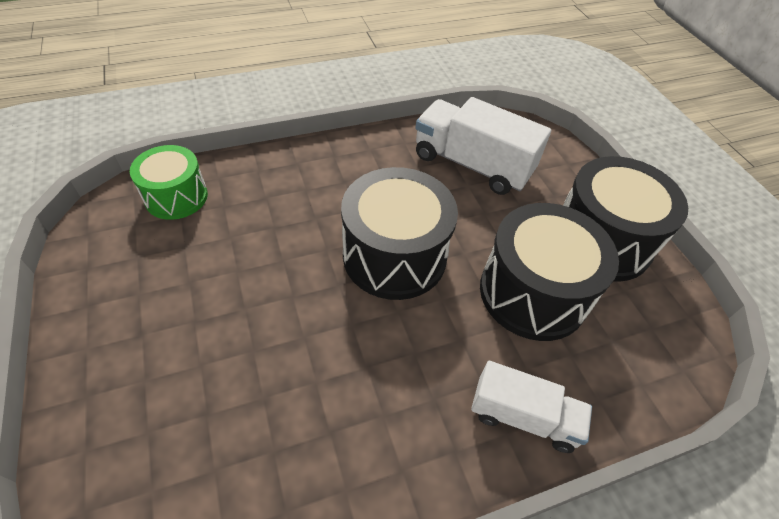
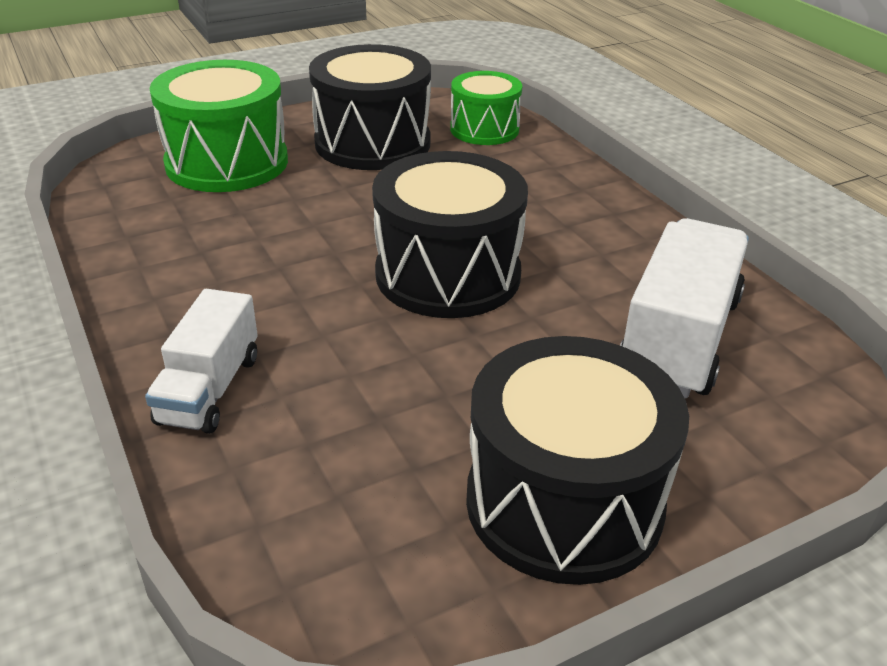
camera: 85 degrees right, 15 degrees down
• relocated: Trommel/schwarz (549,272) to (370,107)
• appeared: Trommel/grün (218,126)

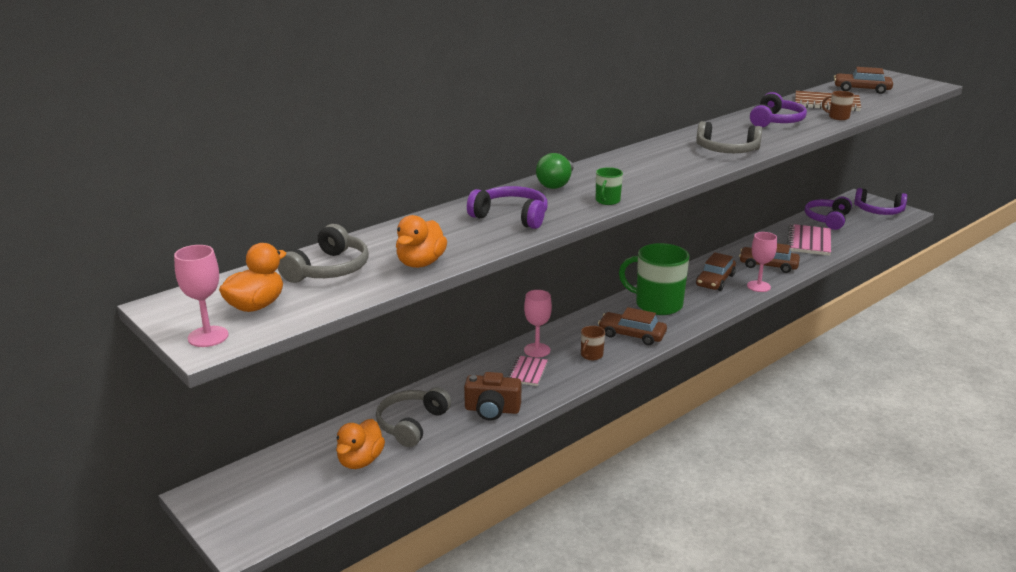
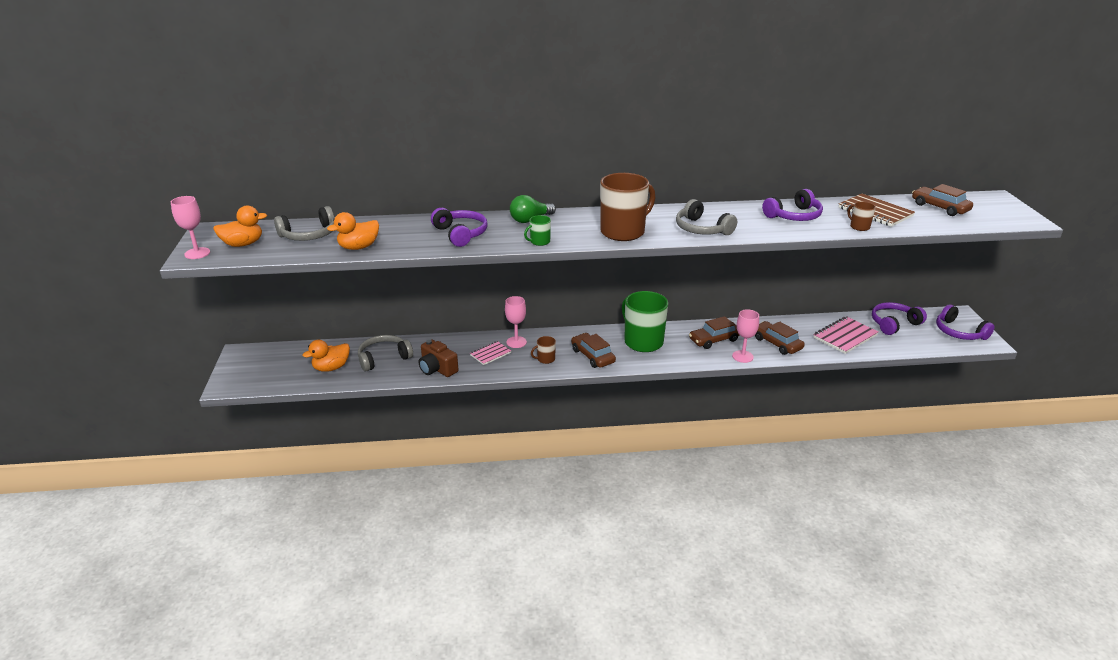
camera: 35 degrees right, 5 degrees up
• appeared: Tasse/braun (627,207)

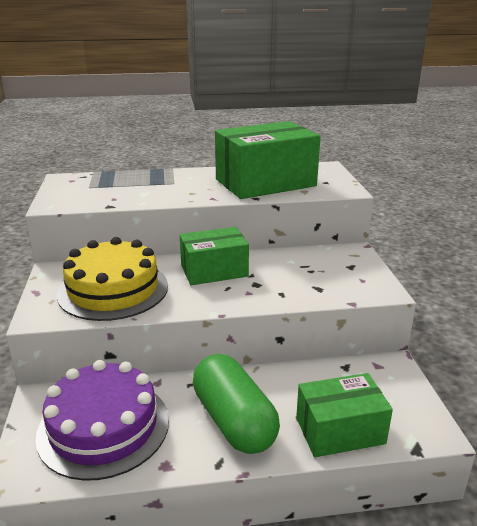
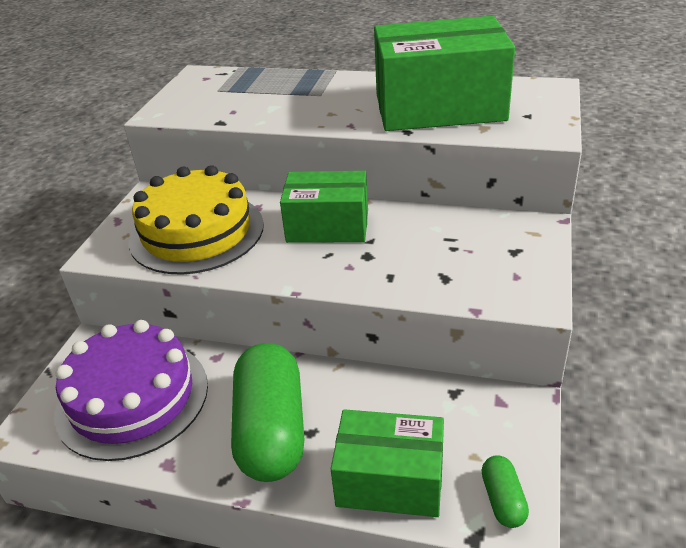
camera: 25 degrees right, 10 degrees up
• appeared: Kapsel/grün (505,491)

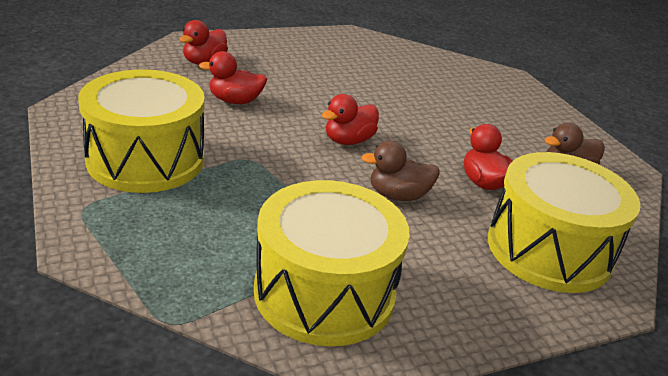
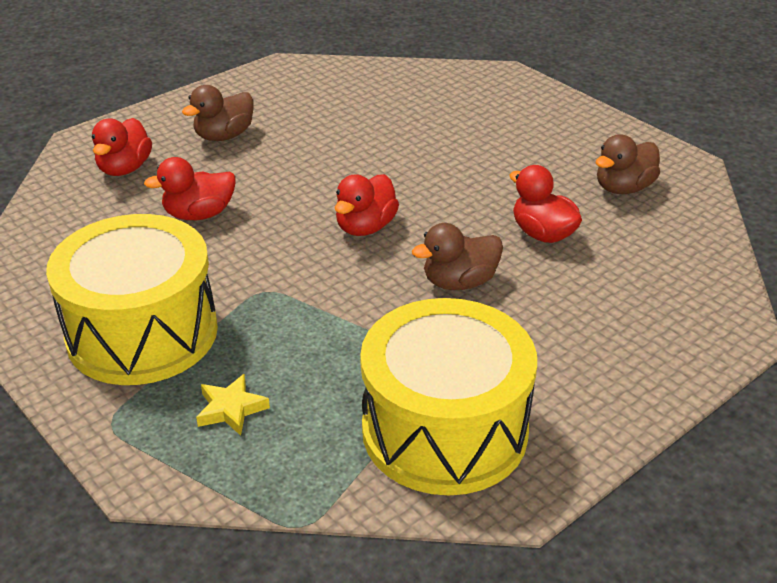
camera: 15 degrees left, 5 degrees up
• missing: Trommel/gelb (564,222)
• appeared: Ente/braun (218,113)
• appeared: Stern/gelb (233,405)

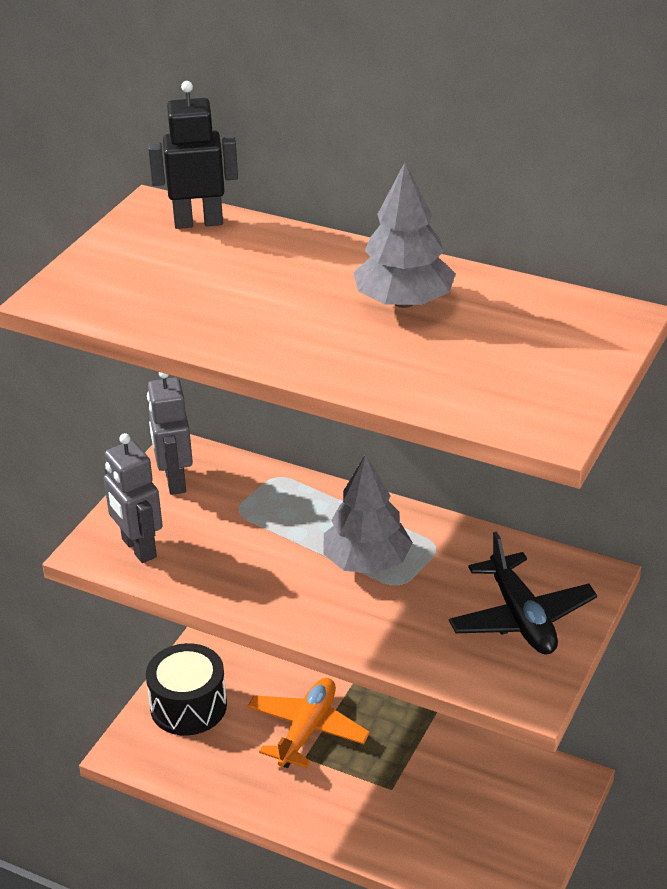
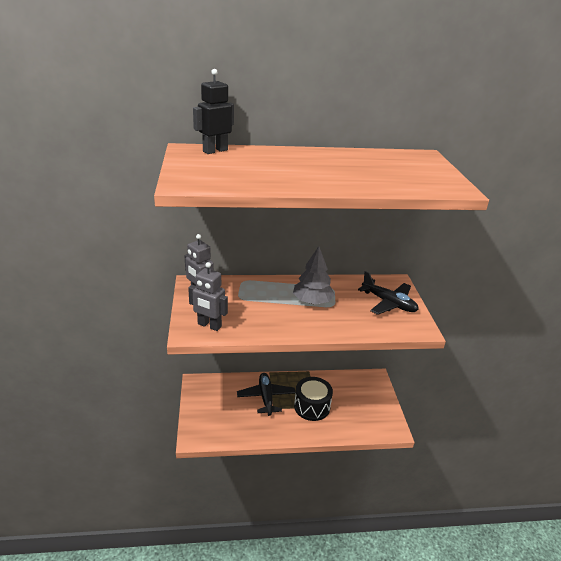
camera: 35 degrees left, 5 degrees down
• relocated: Trommel/schwarz (186,689) to (313,399)
• colour: Flugzeug/orange (308,723) to Flugzeug/schwarz (266,394)
• missing: Baum/grau (404,235)

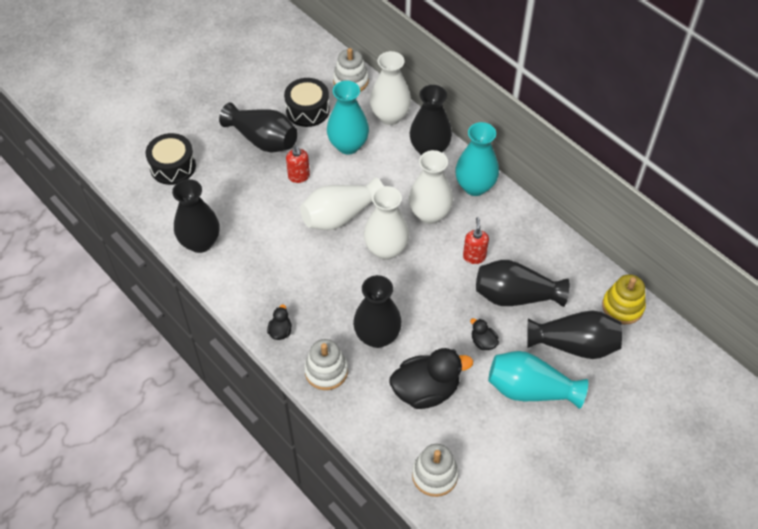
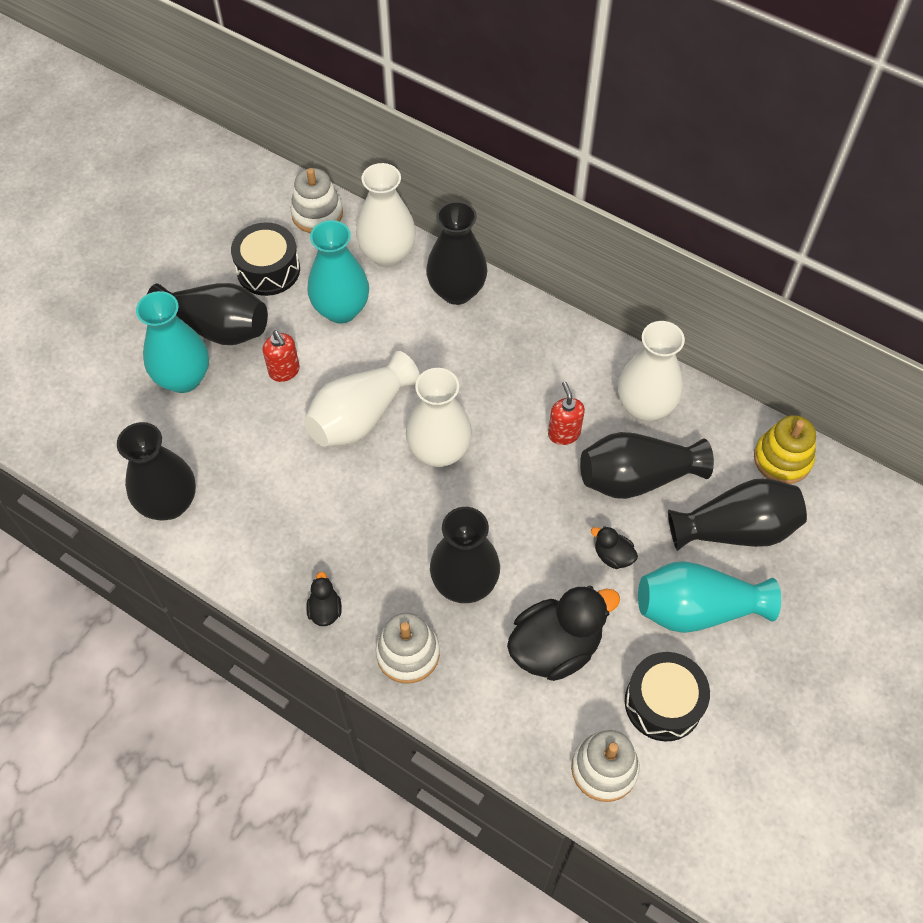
camera: 15 degrees left, 5 degrees up
• relocated: Trommel/schwarz (170,159) to (667,696)
• relocated: Vase/weiß (431,187) to (651,371)
• relocated: Vase/türkis (477,159) to (172,342)

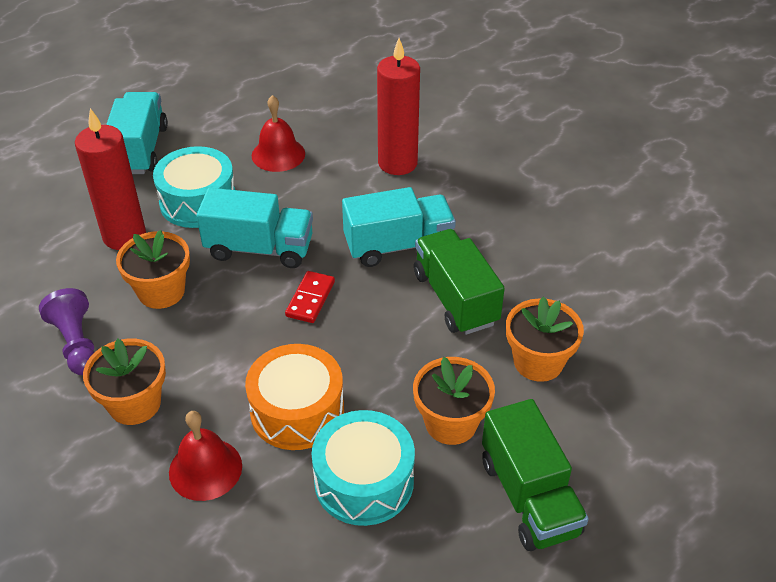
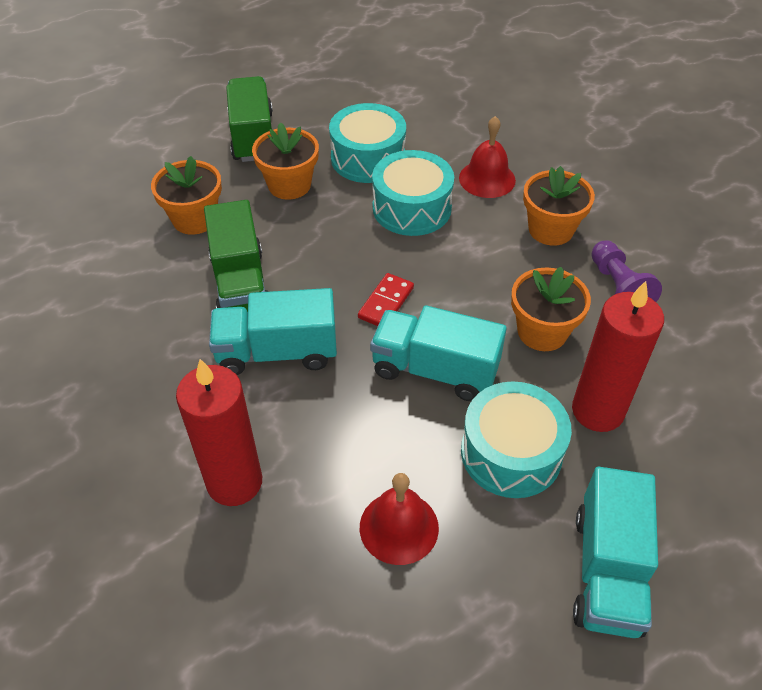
camera: 170 degrees left, 5 degrees up
• colour: Trommel/orange (294,397) to Trommel/türkis (413,193)

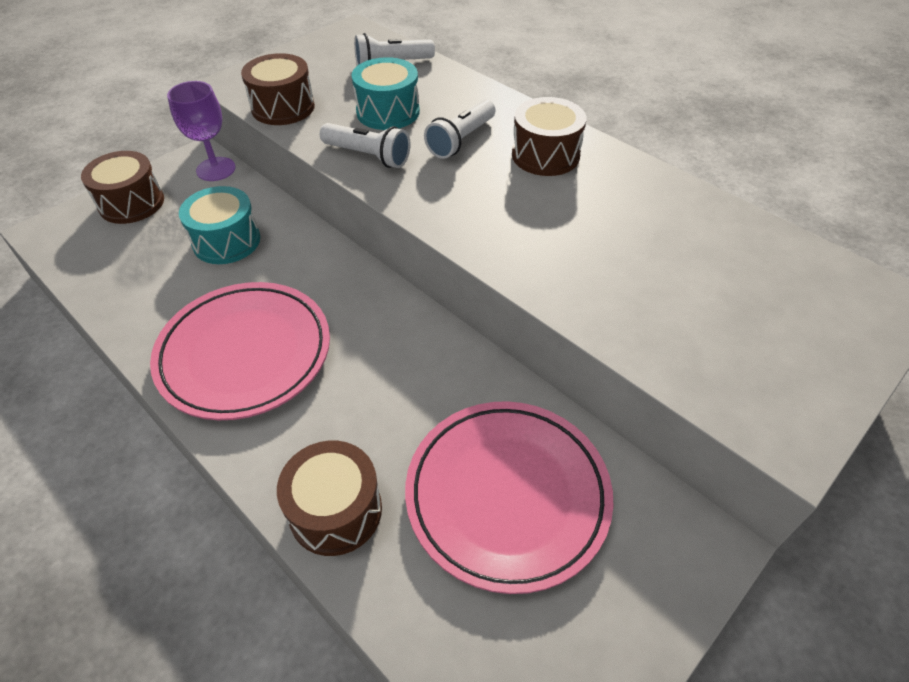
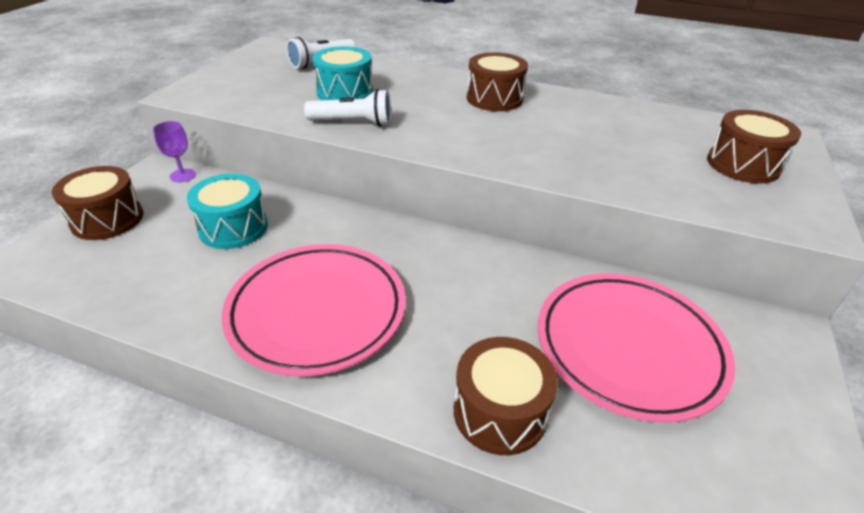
camera: 25 degrees left, 10 degrees down
• size: Kelch/lila (201,131) = (174,151) x0.64
• relocated: Trommel/braun (278,89) to (754,146)
• missing: Taschenlampe/weiß (460,129)

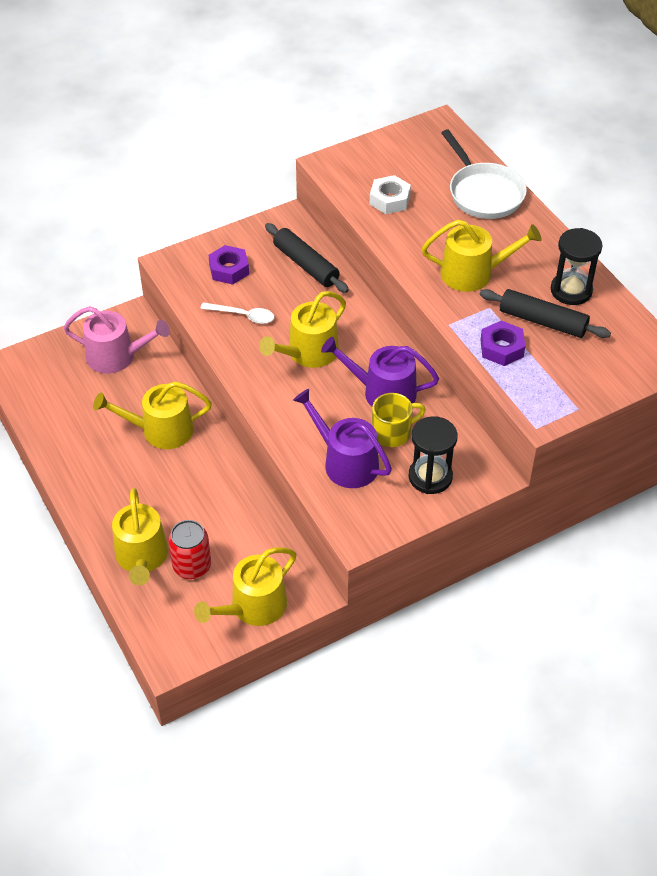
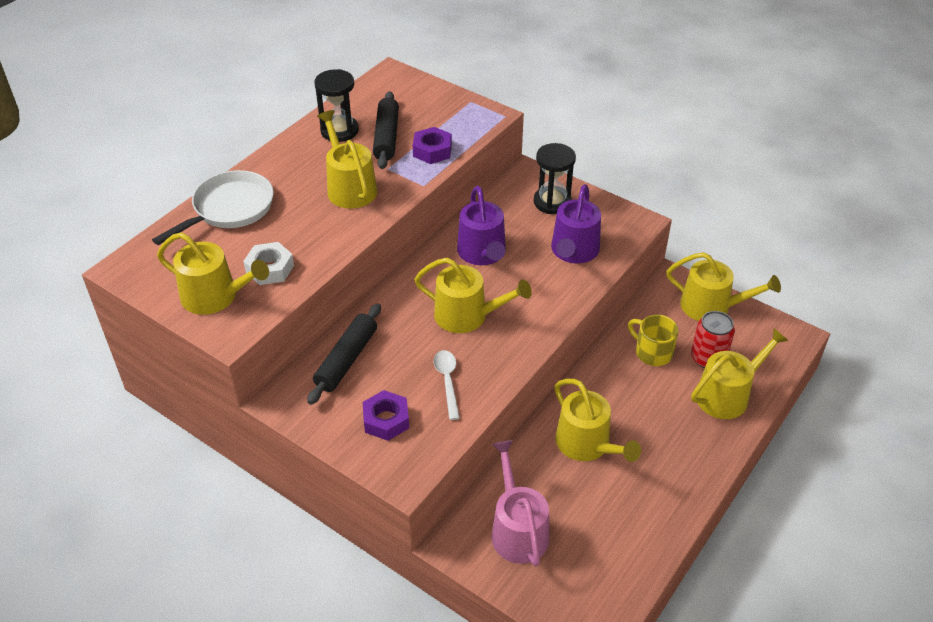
camera: 115 degrees left, 5 degrees down
• relocated: Tasse/gelb (399,420) to (653,340)
• appeared: Gießkanne/gelb (213,273)

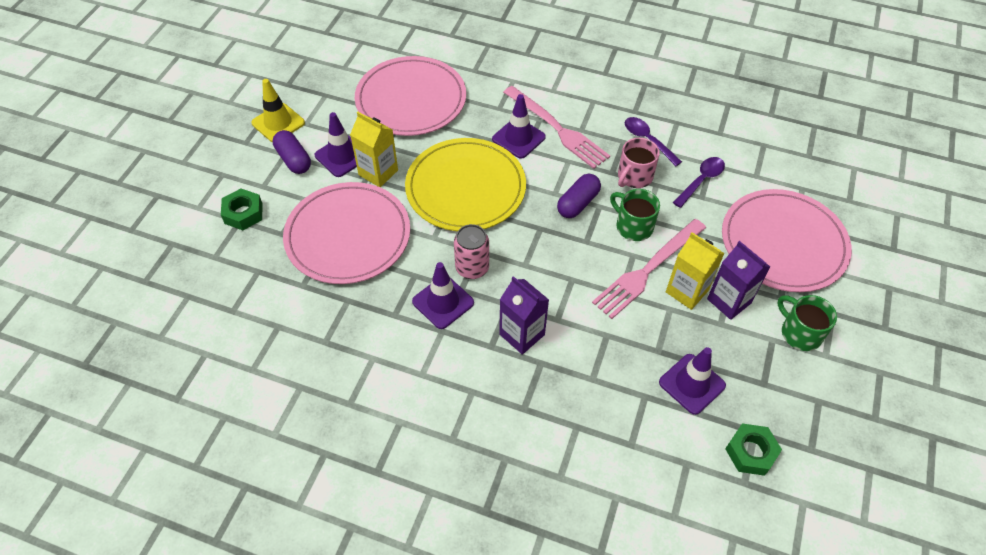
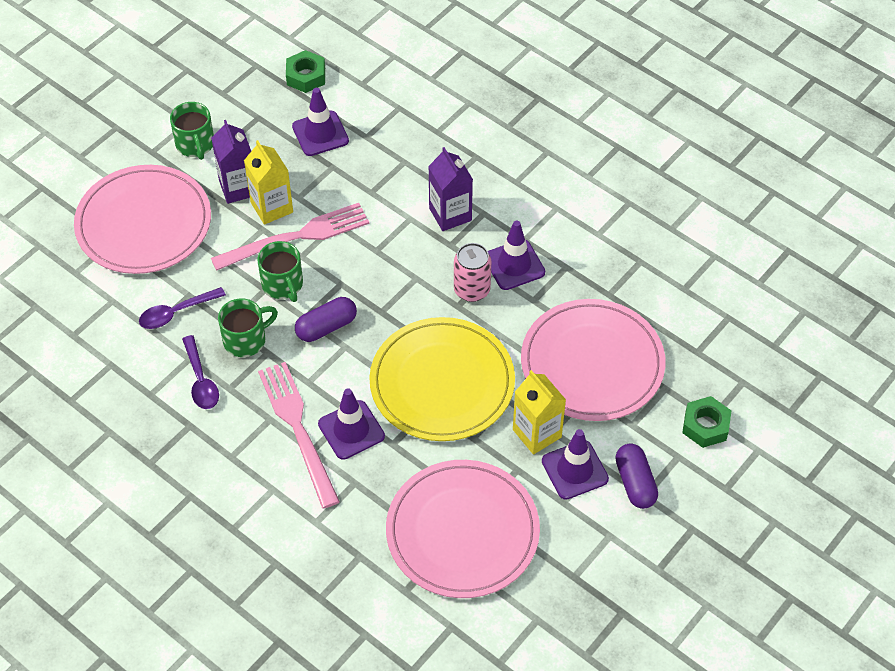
camera: 160 degrees left, 0 degrees up
• missing: Leitkegel/gelb (278,111)
• colour: Tasse/rosa (639,163) to Tasse/grün (248,327)

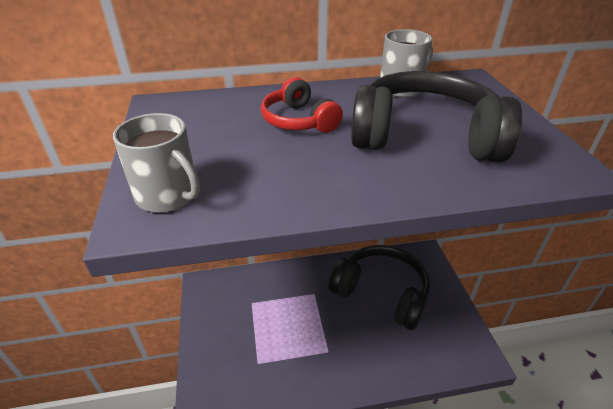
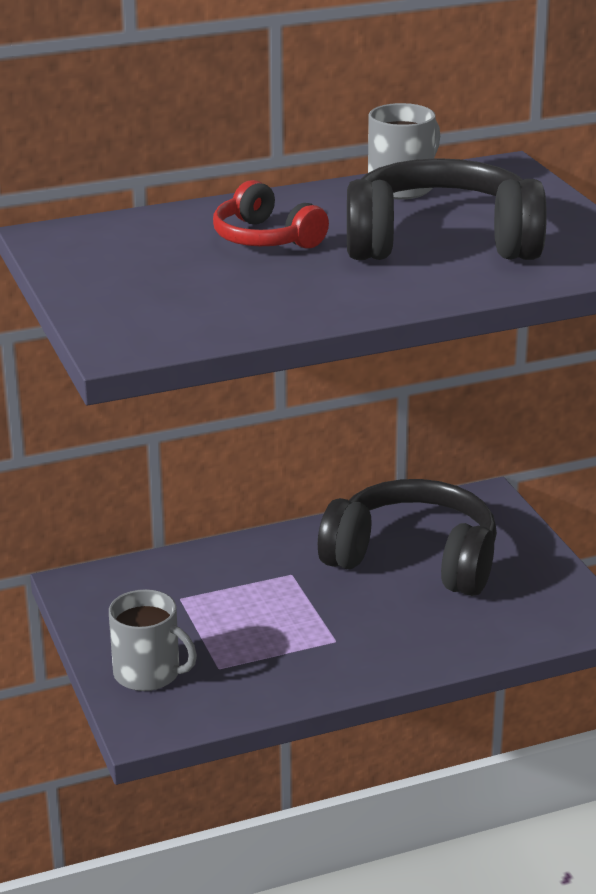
camera: 10 degrees left, 10 degrees down
• relocated: Tasse/grau (156,163) to (153,640)

